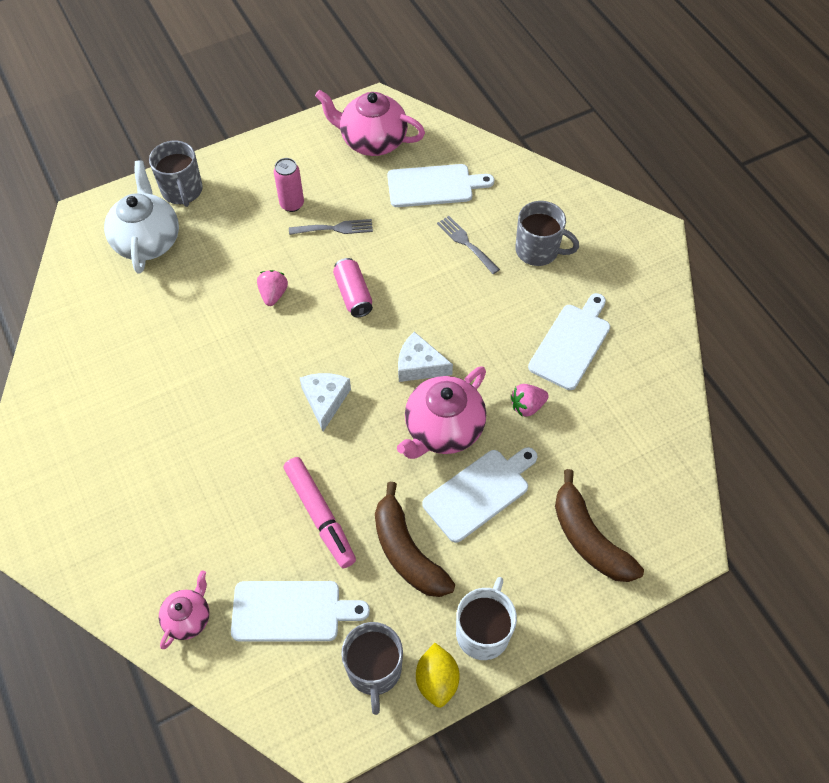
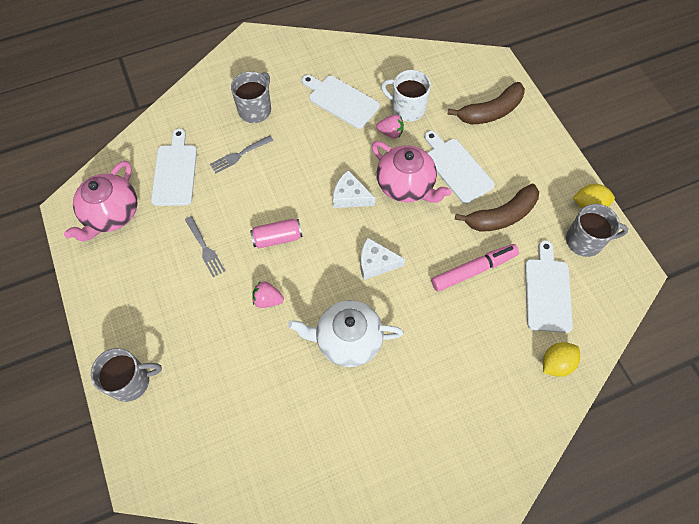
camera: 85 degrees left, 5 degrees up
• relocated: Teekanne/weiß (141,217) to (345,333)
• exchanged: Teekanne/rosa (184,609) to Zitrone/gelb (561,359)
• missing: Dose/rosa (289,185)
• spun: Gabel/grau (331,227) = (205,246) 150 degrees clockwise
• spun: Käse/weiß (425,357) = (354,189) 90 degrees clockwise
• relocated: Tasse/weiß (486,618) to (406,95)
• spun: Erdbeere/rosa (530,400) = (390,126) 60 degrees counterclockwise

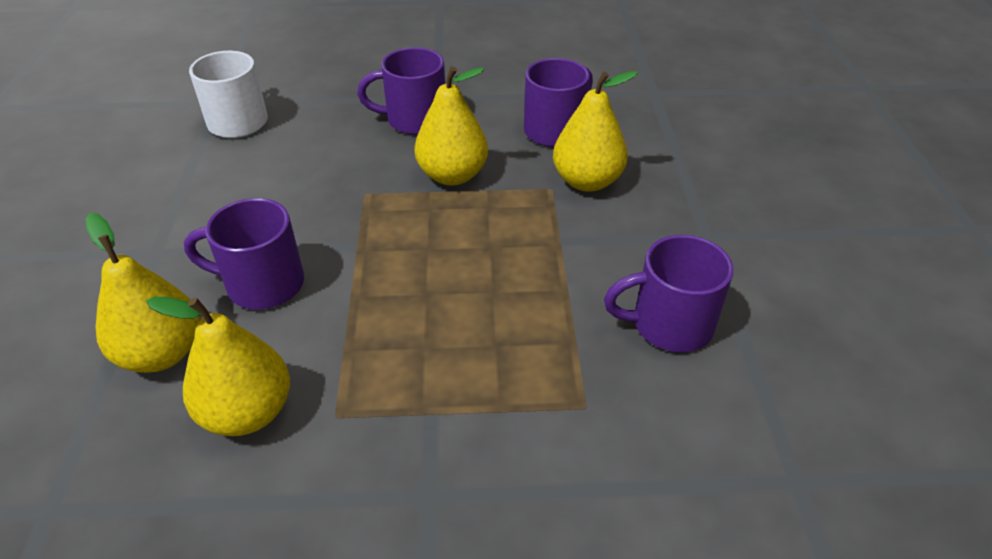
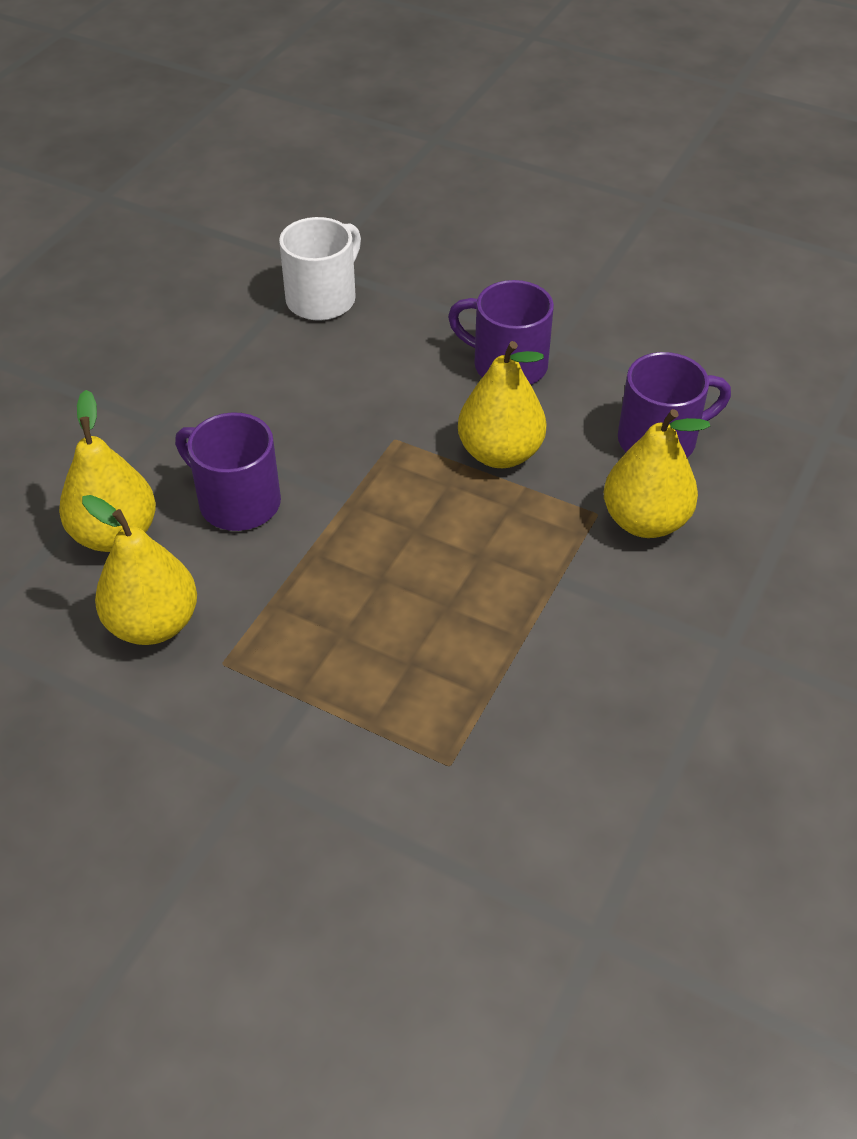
camera: 30 degrees right, 5 degrees up
• missing: Tasse/lila (668,293)

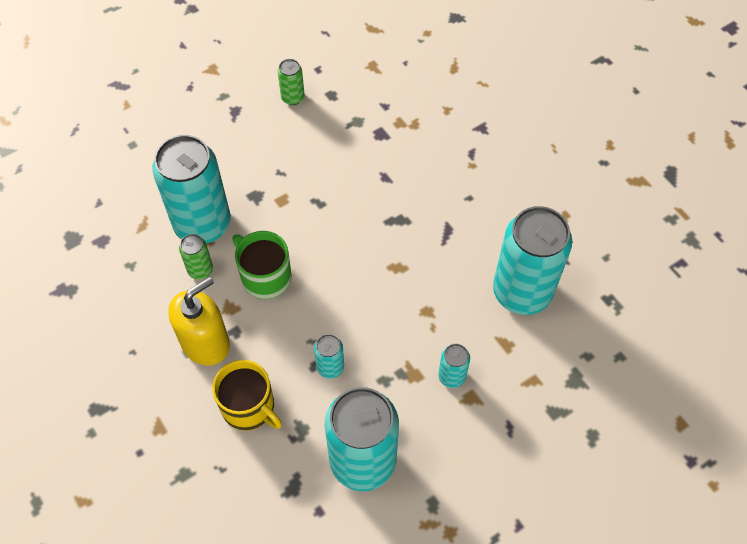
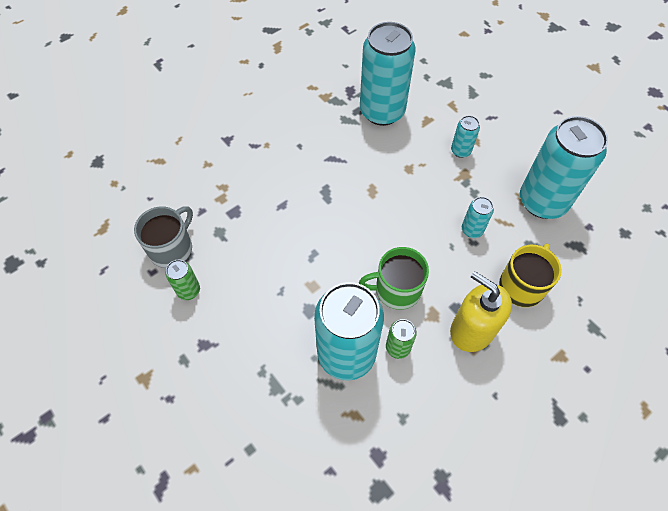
camera: 95 degrees left, 0 degrees up
• spun: Tasse/grün (262,265) = (394,278) 45 degrees clockwise
• appeared: Tasse/grau (163,237)

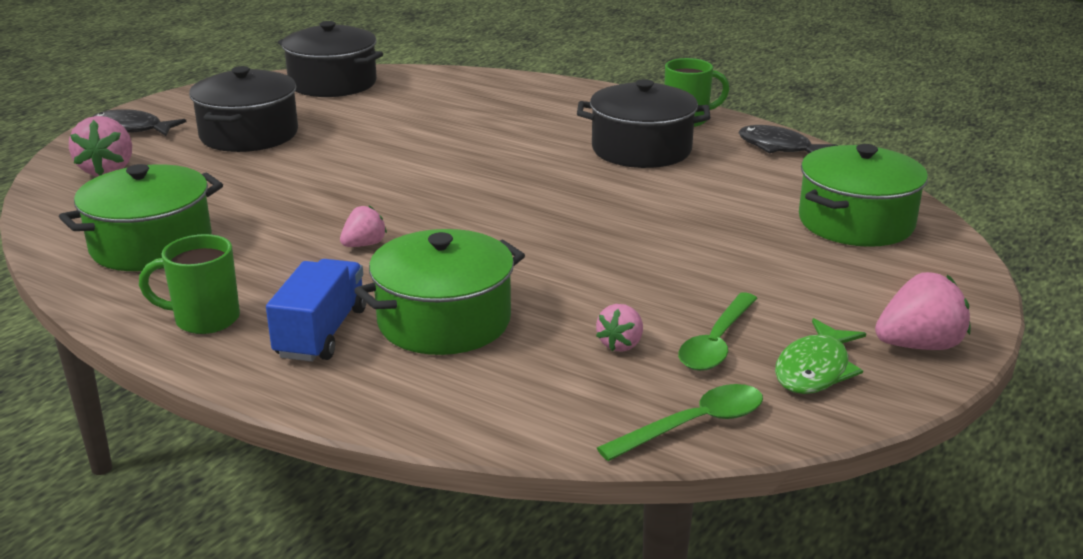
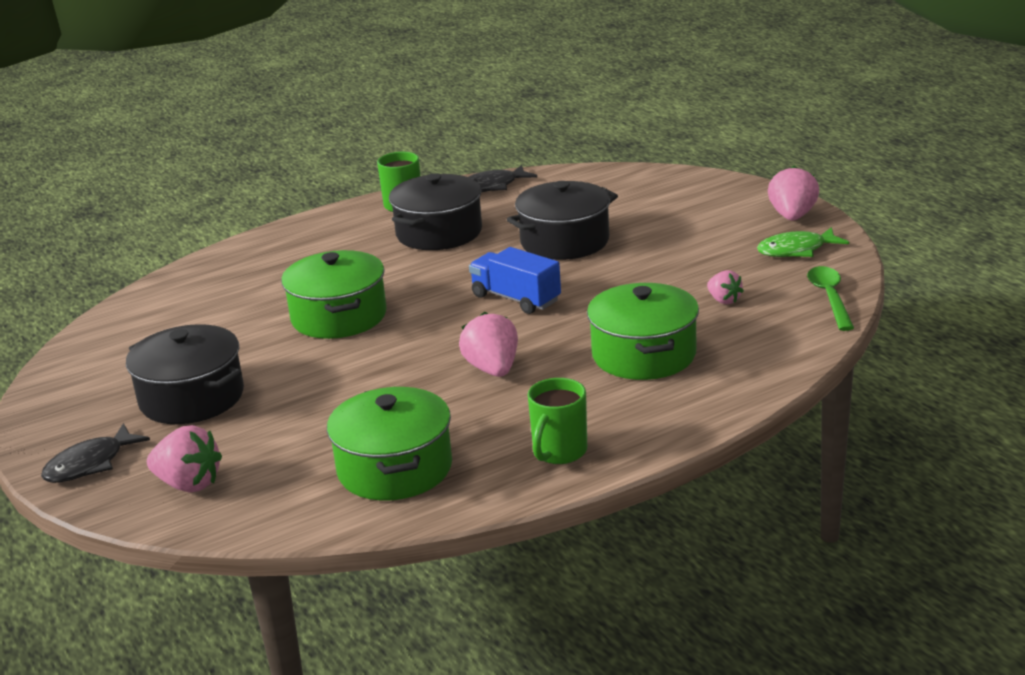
camera: 60 degrees left, 0 degrees up
• relocated: Lastwagen/blau (316,310) to (515,280)
• relocated: Kochtopf/schwarz (330,59) to (562,220)
• size: Erdbeere/rosa (363,226) = (488,344) x1.65
• missing: Löffel/grün (717,331)
• spun: Fisch/grün (820,356) = (803,242) 105 degrees clockwise
• relocated: Kochtopf/grün (863,195) to (334,294)

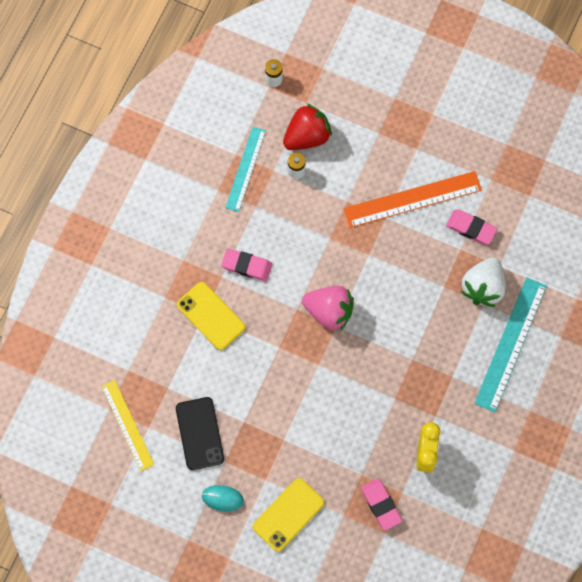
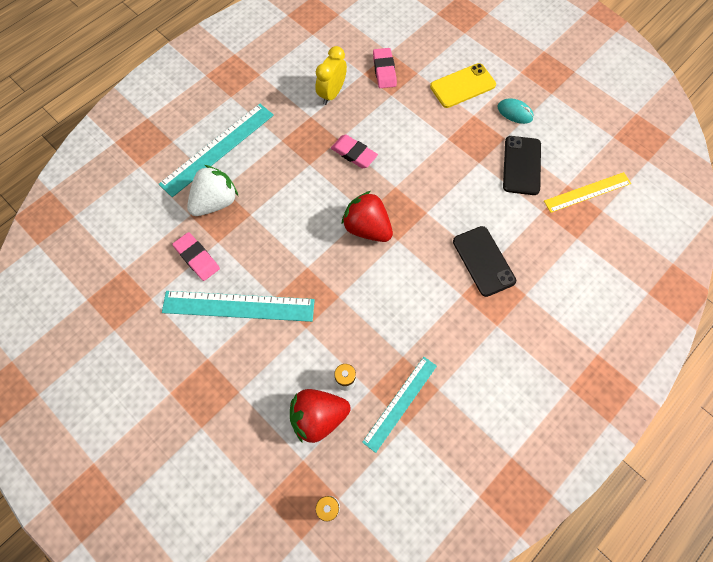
camera: 160 degrees left, 5 degrees down
• spun: Lineal/gelb (127,425) = (587,192) 75 degrees clockwise
• colour: Handy/gelb (211,316) to Handy/schwarz (484,261)
• relocated: Radiergummi/rosa (246,264) to (354,151)
• colour: Erdbeere/rosa (328,308) to Erdbeere/rot (367,216)
• colour: Lineal/orange (413,199) to Lineal/türkis (238,306)

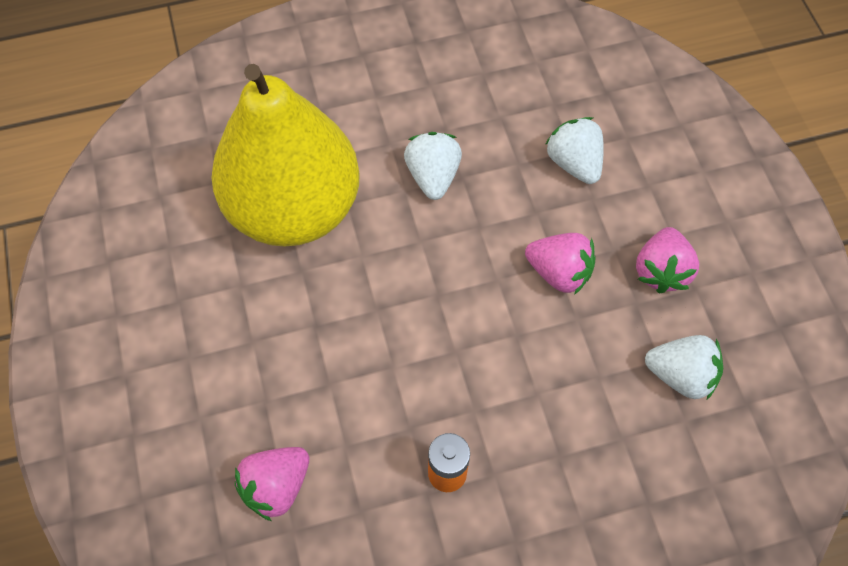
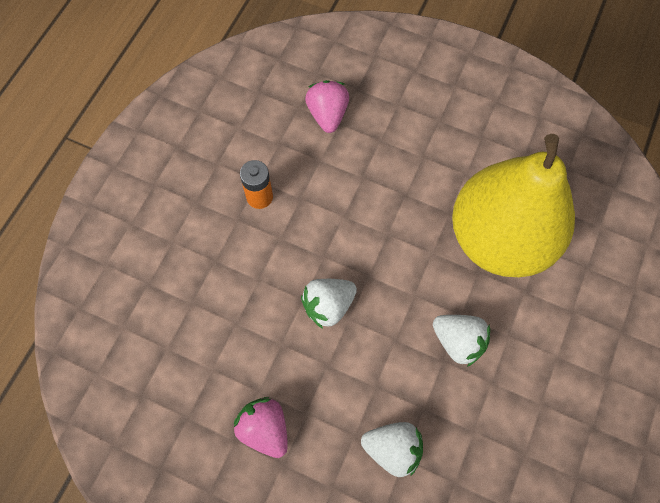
camera: 130 degrees right, 5 degrees up
• missing: Erdbeere/rosa (560,264)
• relocated: Erdbeere/weiß (684,367) to (329,304)

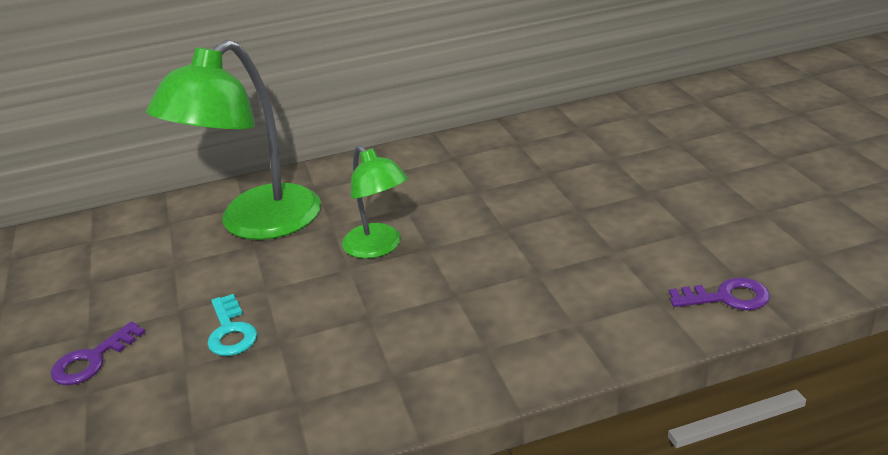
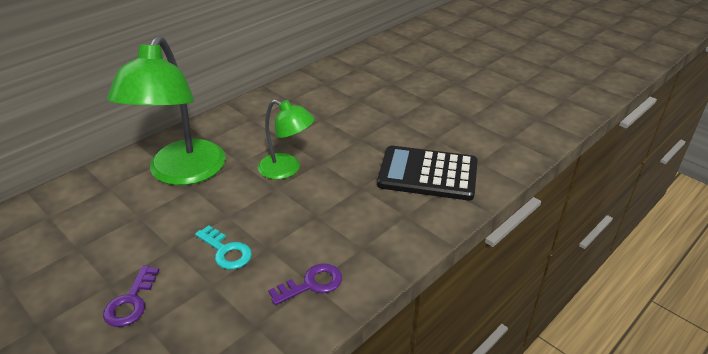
camera: 30 degrees left, 5 degrees up
• relocated: Schlüssel/lila (719,293) to (305,284)
• appeared: Taschenrechner/schwarz (427,173)

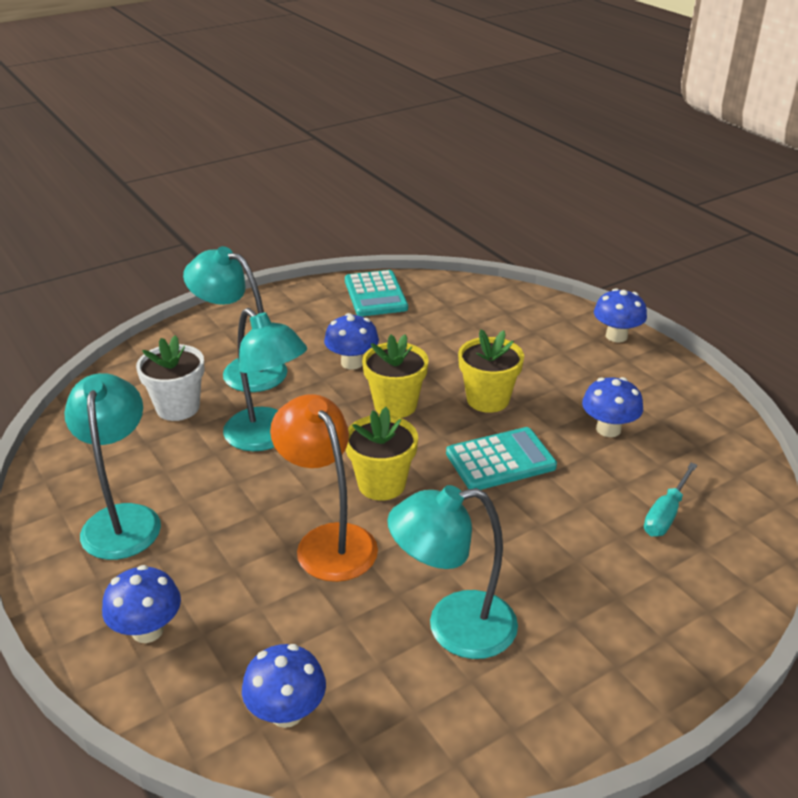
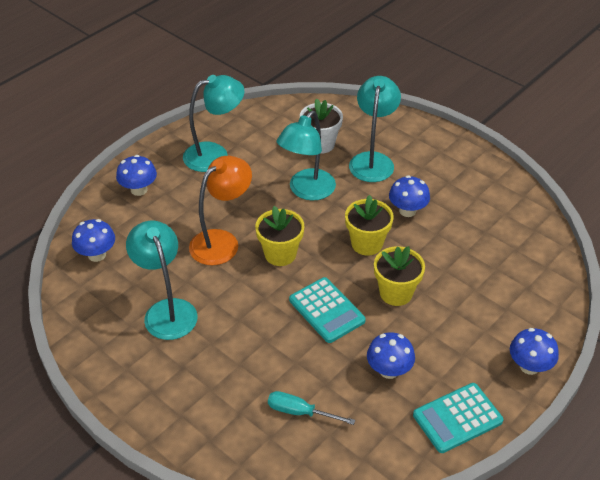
camera: 75 degrees right, 10 degrees up
• relocated: Taschenrechner/türkis (376,293) to (458,418)

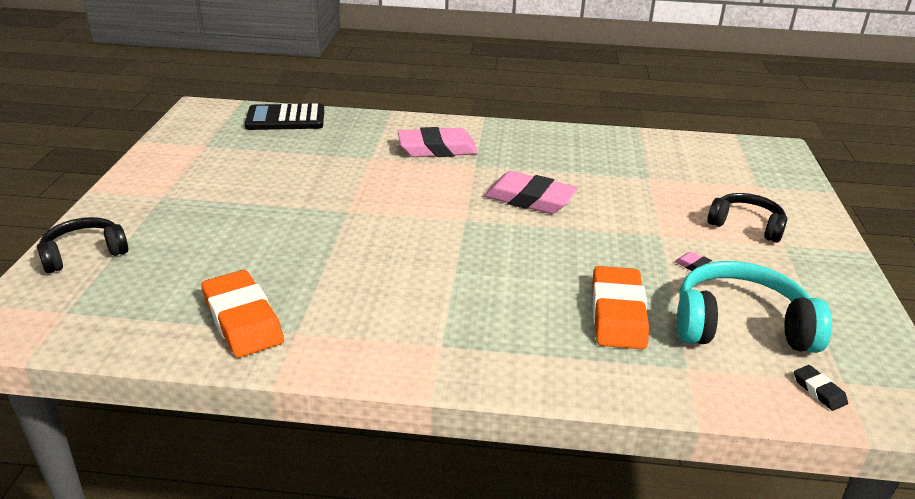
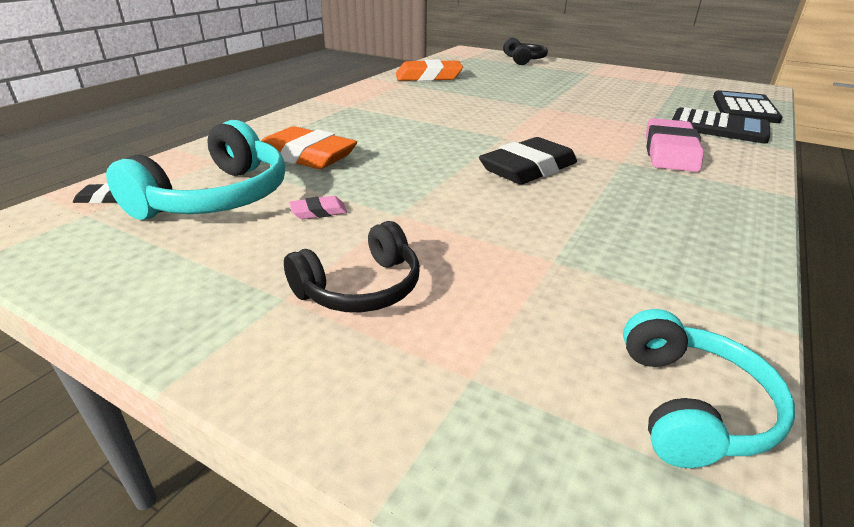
camera: 115 degrees right, 0 degrees up
• colour: Radiergummi/rosa (531,192) to Radiergummi/schwarz (528,161)
• appeared: Kopfhörer/türkis (709,388)
• appeared: Taschenrechner/schwarz (721,125)

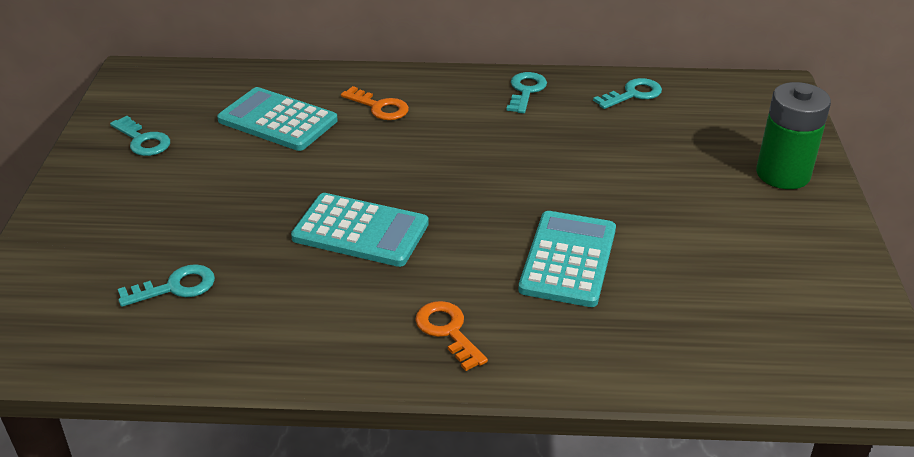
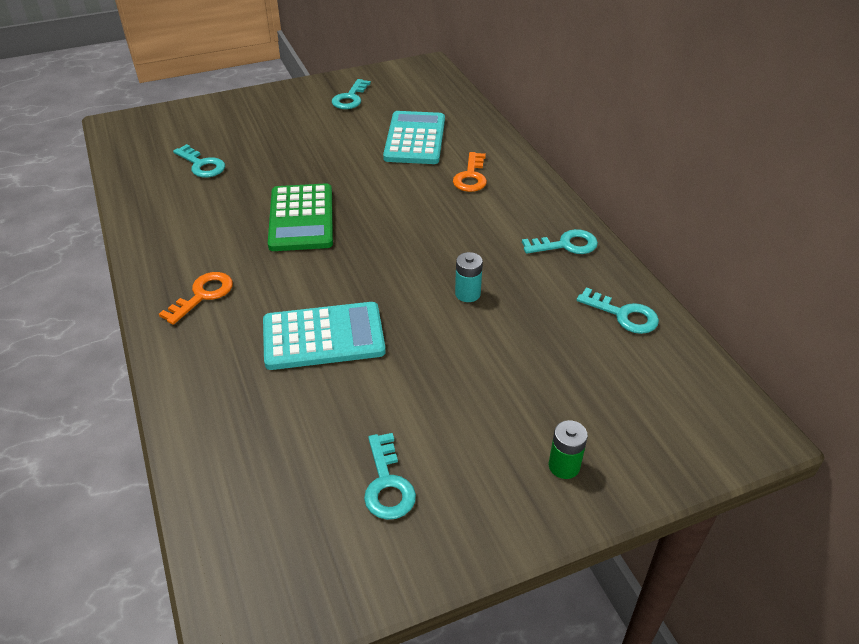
camera: 65 degrees right, 5 degrees up
• colour: Taschenrechner/türkis (360,230) to Taschenrechner/grün (300,217)
• size: Batterie/grün (793,135) = (568,449) x0.49
• appeared: Schlüssel/türkis (390,476)
• appeared: Batterie/türkis (469,277)

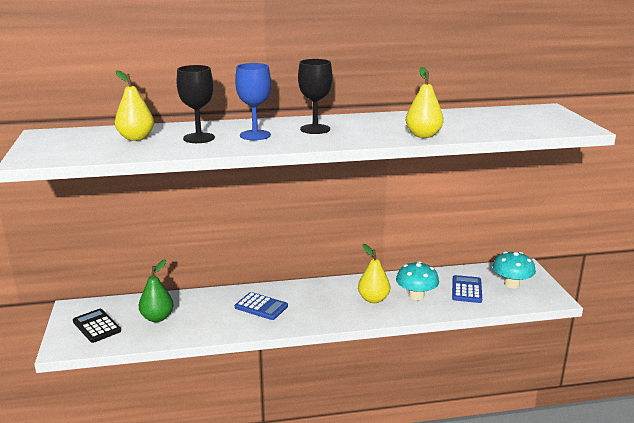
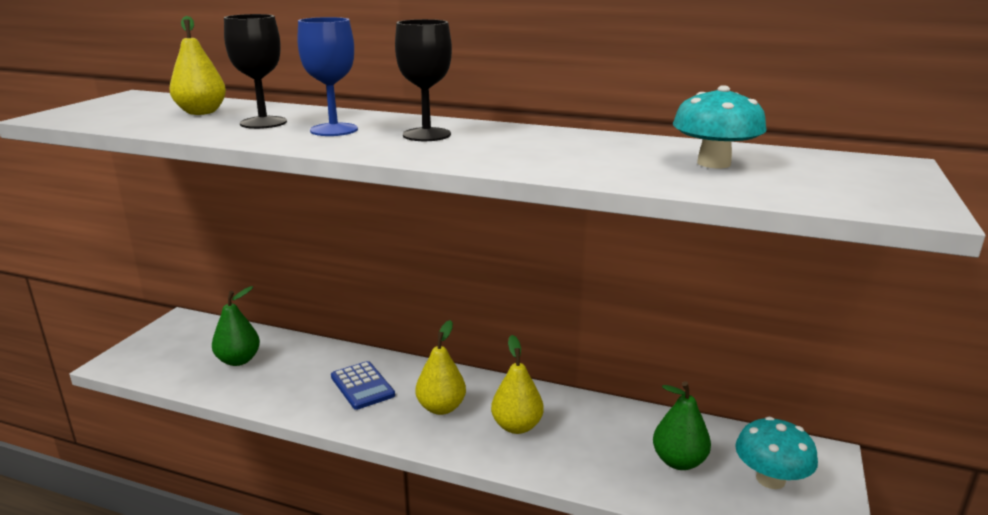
camera: 30 degrees right, 0 degrees up
• missing: Taschenrechner/schwarz (97,326)
• relocated: Pilz/türkis (417,280) to (719,126)
• relocated: Birne/gelb (425,102) to (441,367)
• exchanged: Taschenrechner/blau (467,289) to Birne/grün (682,425)

